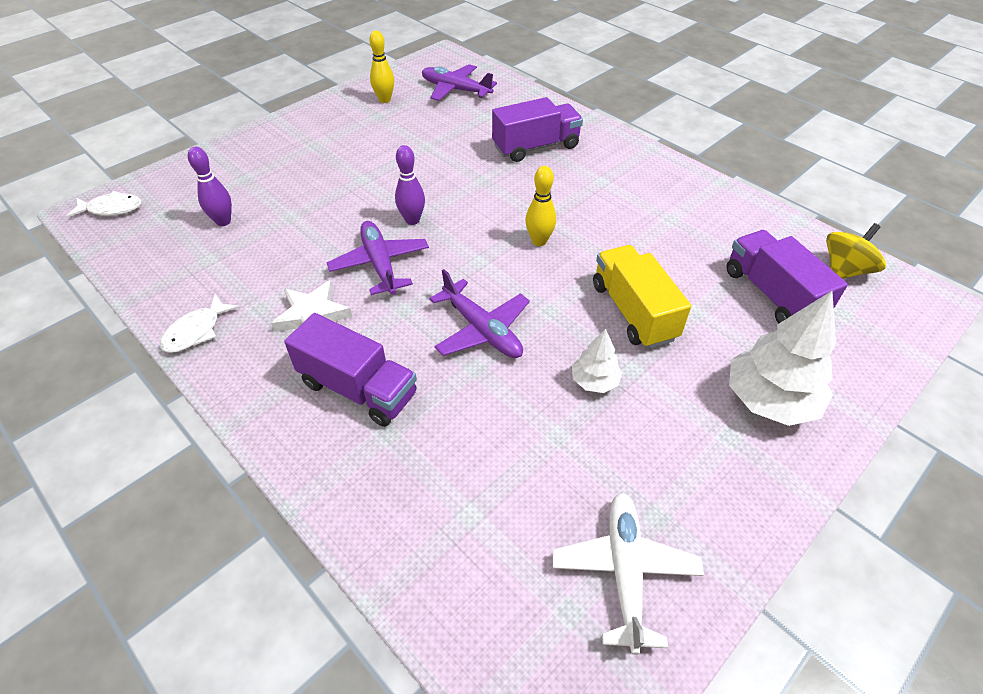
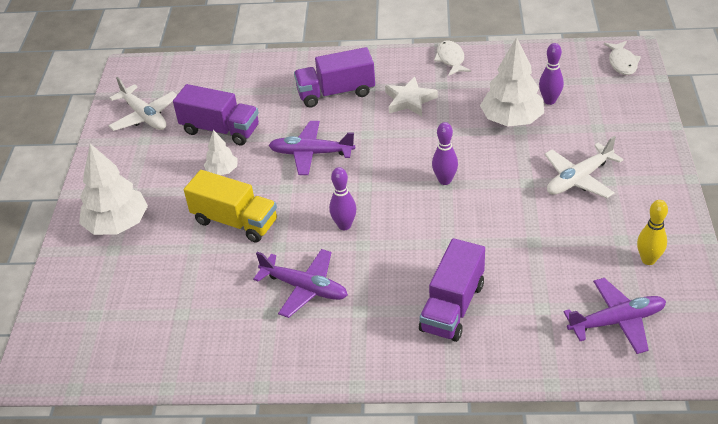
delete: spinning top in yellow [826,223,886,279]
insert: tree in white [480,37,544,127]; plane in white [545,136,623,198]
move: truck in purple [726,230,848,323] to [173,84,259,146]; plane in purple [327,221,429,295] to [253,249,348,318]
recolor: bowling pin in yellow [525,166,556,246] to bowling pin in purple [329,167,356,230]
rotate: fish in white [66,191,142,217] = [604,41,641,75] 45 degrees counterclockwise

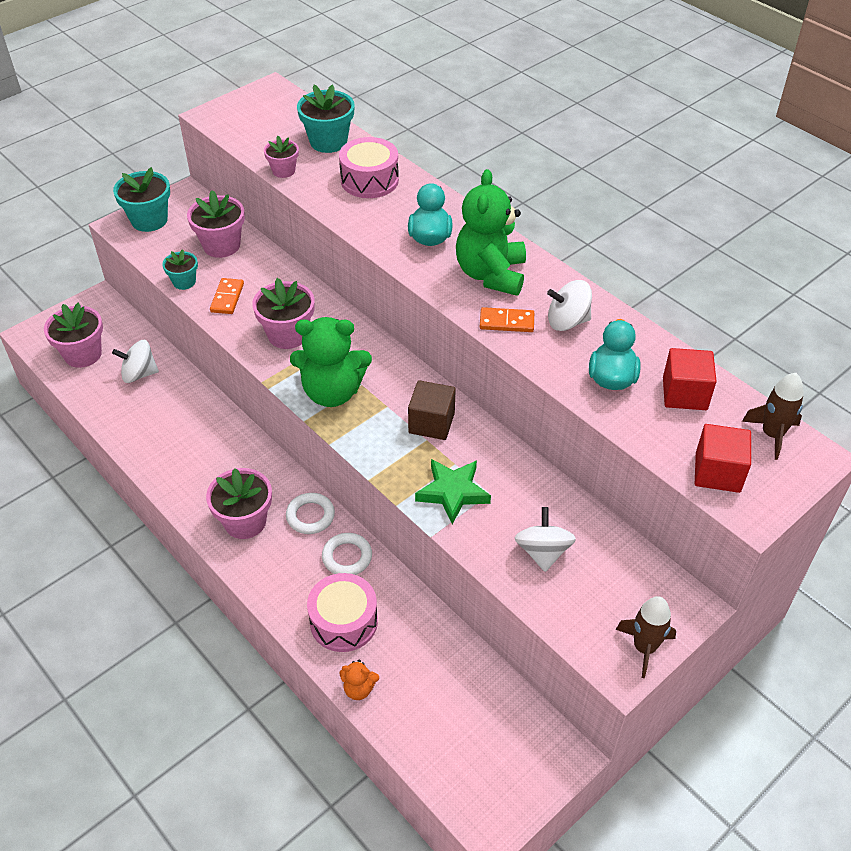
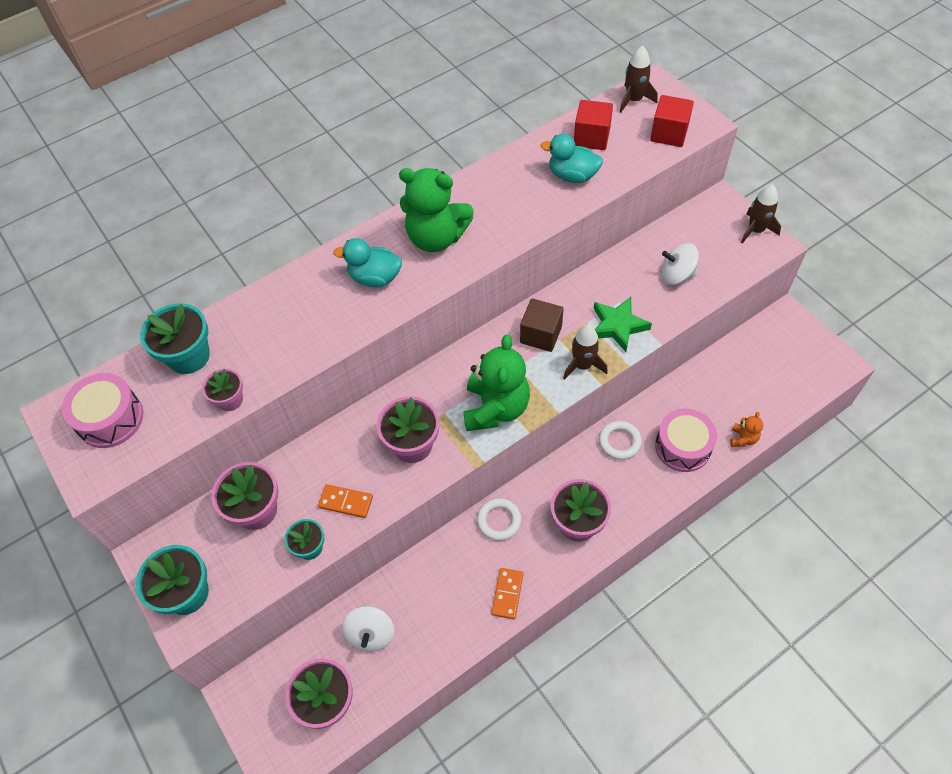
delete: spinning top in white [547,280,592,331]
insert: rocket in brown [563,325,608,380]
move: drum in pink [339,137,399,198] to [62,373,144,448]; ring in white [286,493,335,534] to [477,498,522,541]; domino in orange [480,307,534,332] to [491,568,523,619]

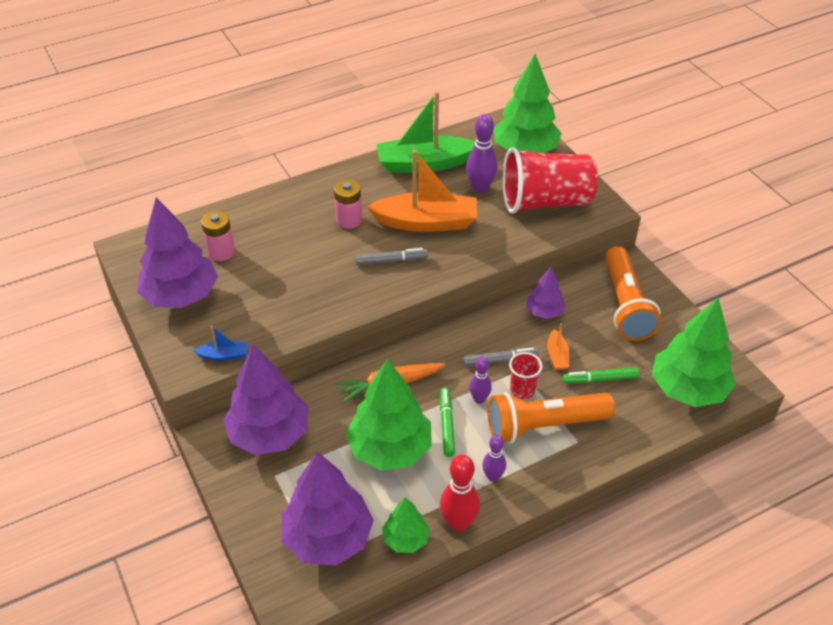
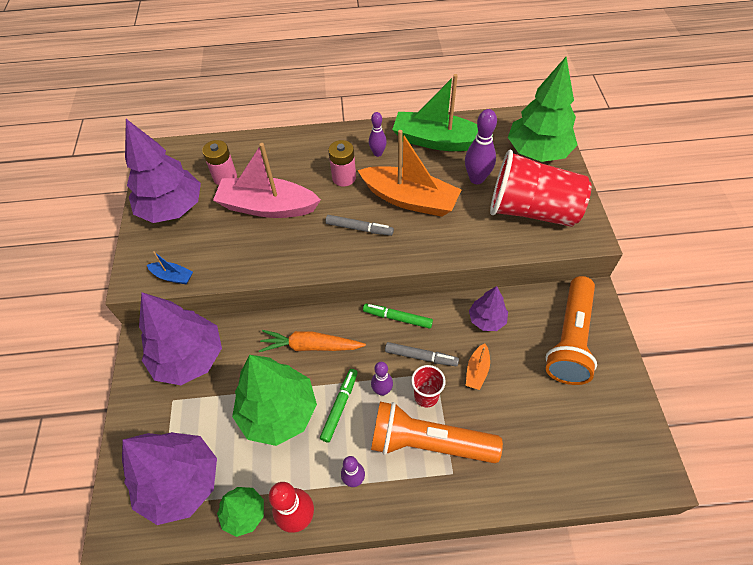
delete: tree in green [652,298,736,407]
insert: boat in pink [213,143,321,218]; bowling pin in purple [369,112,387,157]
move: marker in green [562,367,639,383] to [363,304,433,329]

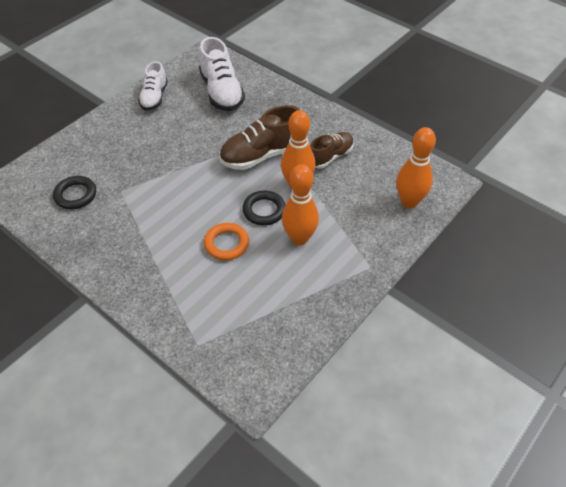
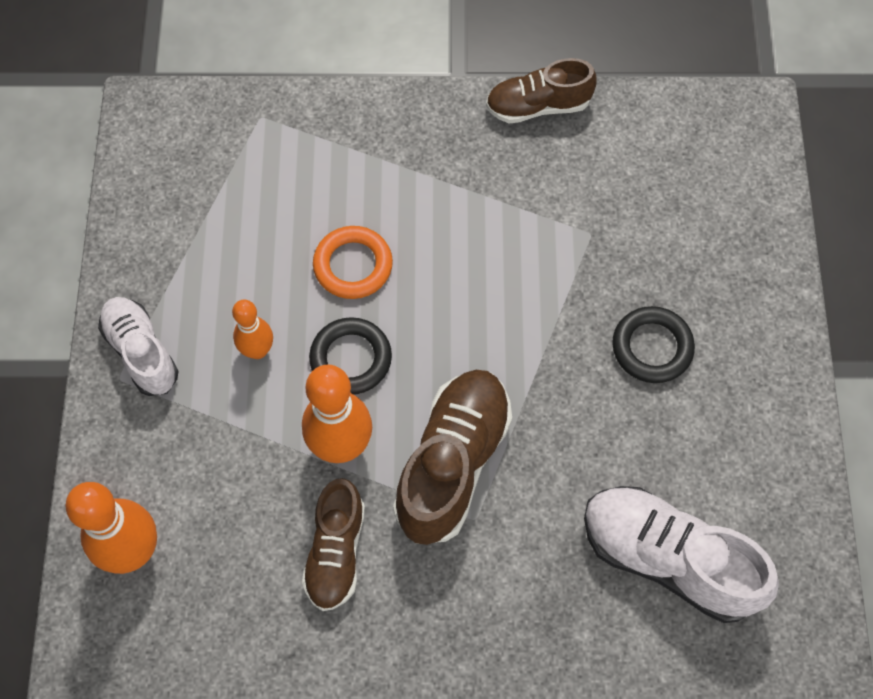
insert: shoe in brown [486,58,597,123]
move: shoe in white [138,61,168,111] to [98,297,179,396]; ring in black [53,176,96,209] to [612,306,695,383]
resize: bowling pin in orange [282,164,319,245] = [232,300,273,359] x0.59

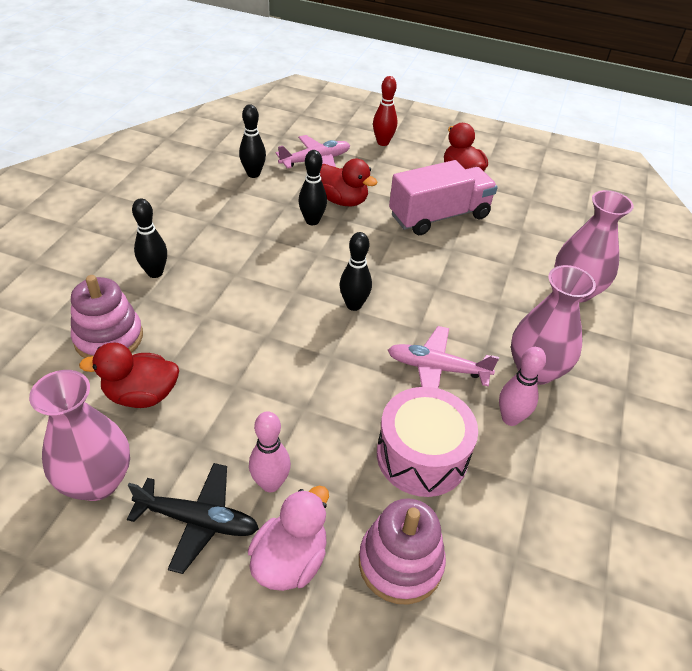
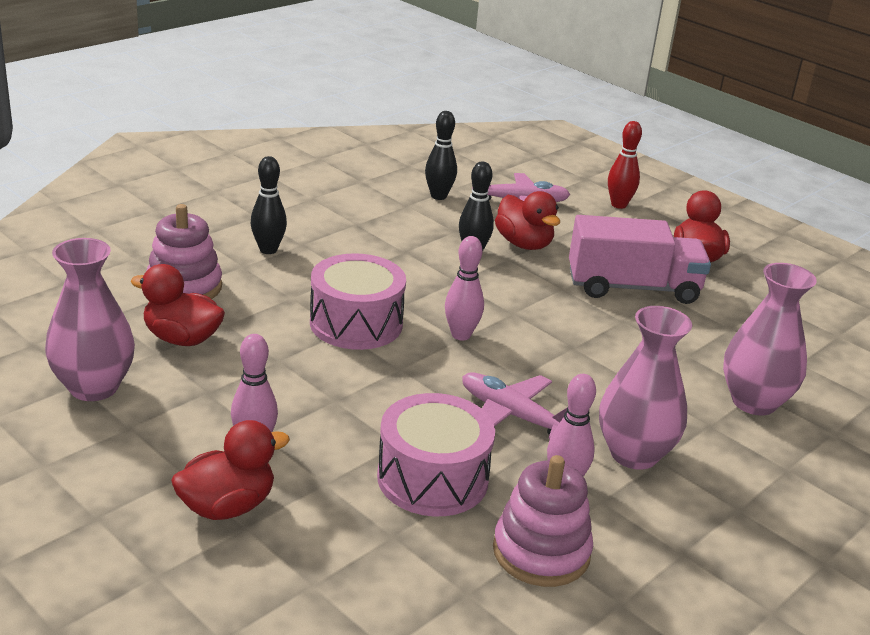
delete: plane in black [127,463,259,574]
insert: drum in pink [310,253,406,350]
move: stacking toy in pink [359,498,446,605] to [493,455,593,587]
recolor: duck in pink [248,485,329,591] to duck in red [171,420,290,520]; bowling pin in black [340,232,372,311] to bowling pin in pink [445,236,484,340]

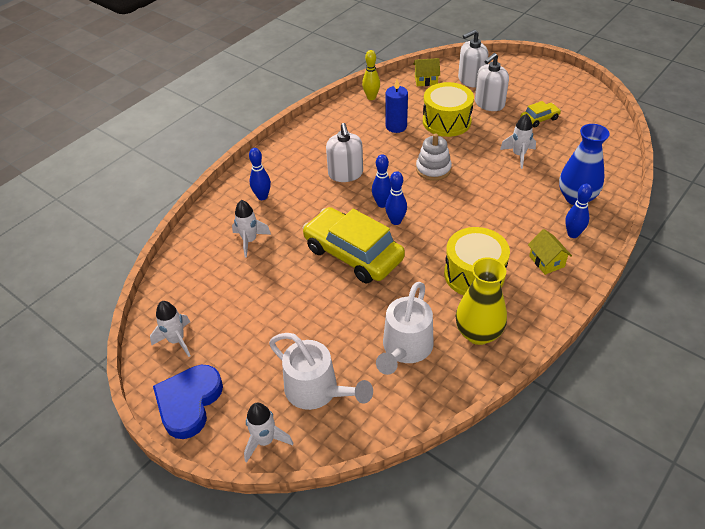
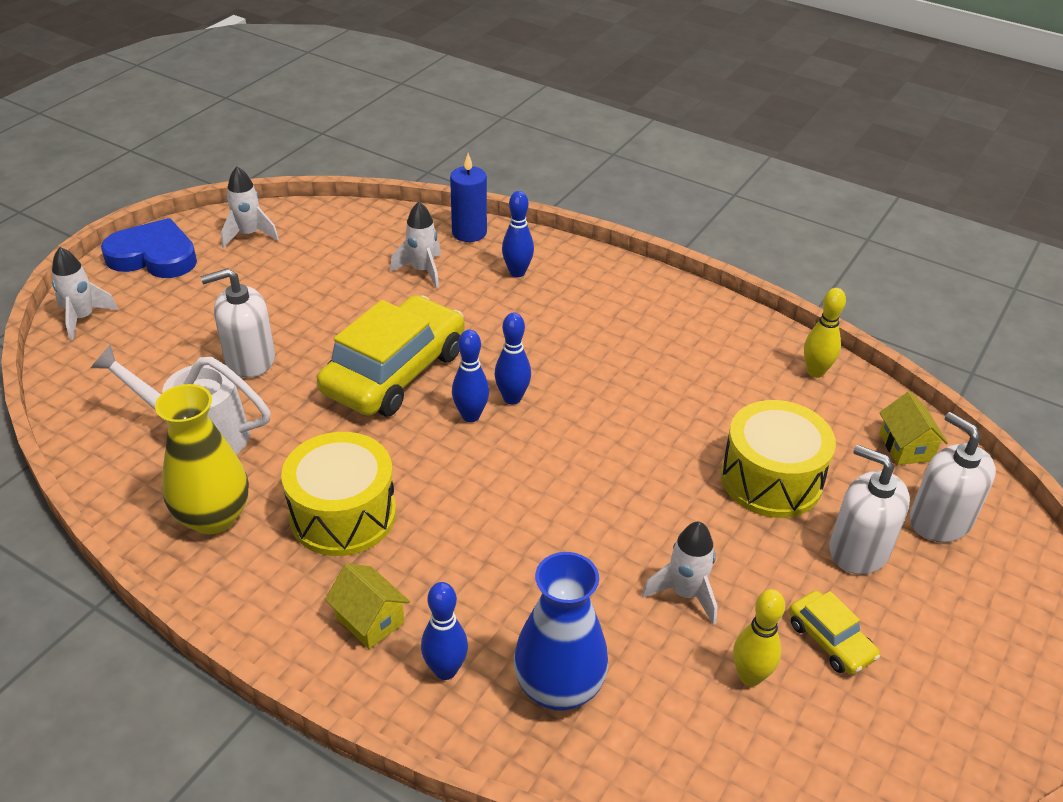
delete: watering can in white [269,333,373,410]; stacking toy in white [416,134,452,181]
insert: bowling pin in yellow [733,589,785,686]
move: soap dispenser in white [326,123,363,182] to [201,268,275,378]; candle in blue [386,79,408,133] to [450,153,487,242]
rotate: house in yellow [528,229,572,275] = [325,563,410,649] 75 degrees clockwise

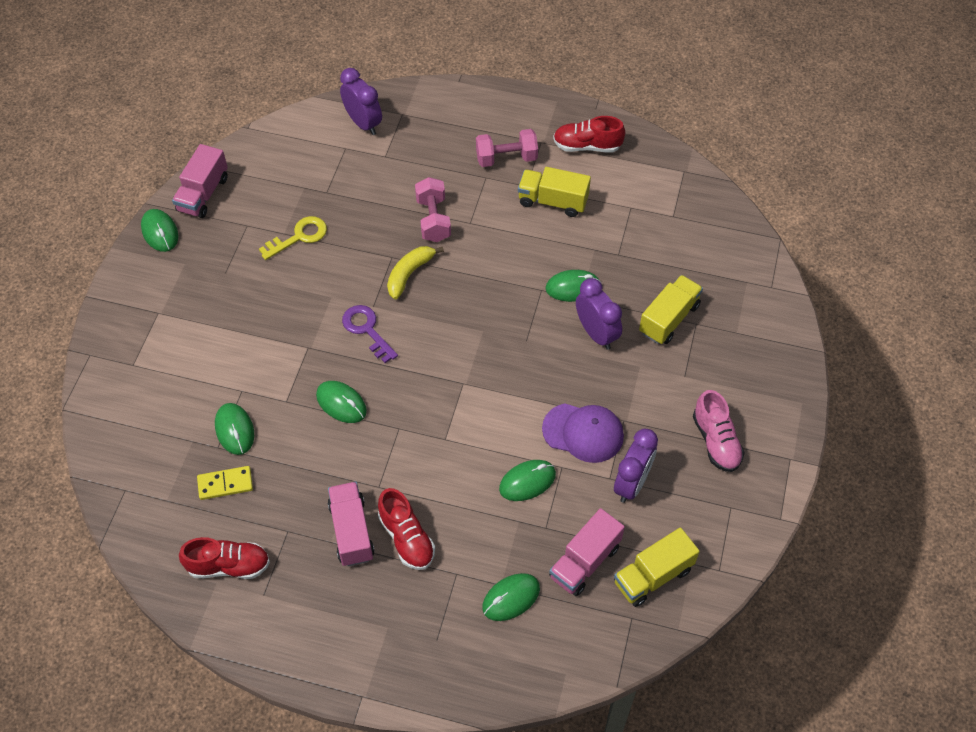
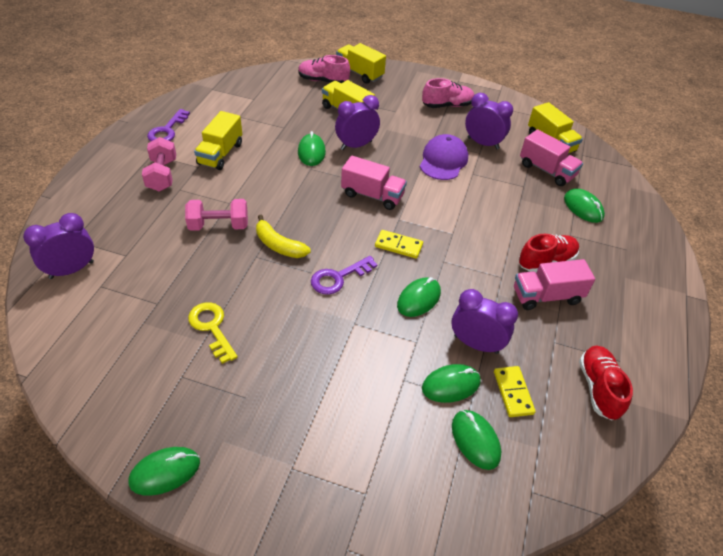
insert: shoe in pink [298,55,350,83]; truck in yellow [336,43,386,84]; domino in yellow [375,230,423,259]; clock in purple [451,289,518,354]
move: truck in pink [172,144,228,218] to [341,156,407,210]; mouse in green [499,460,556,501] to [452,410,501,470]
replace: shoe in red [553,116,625,152] to key in purple [147,109,190,141]

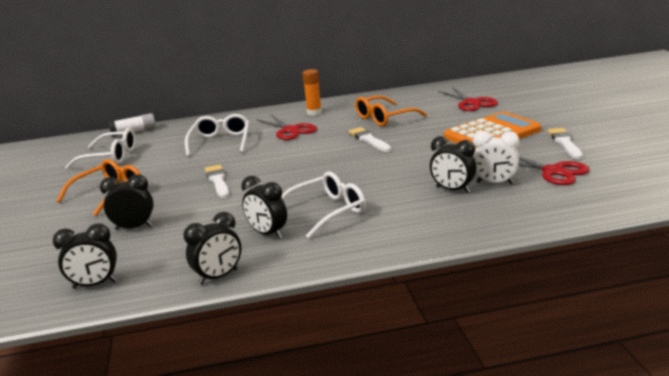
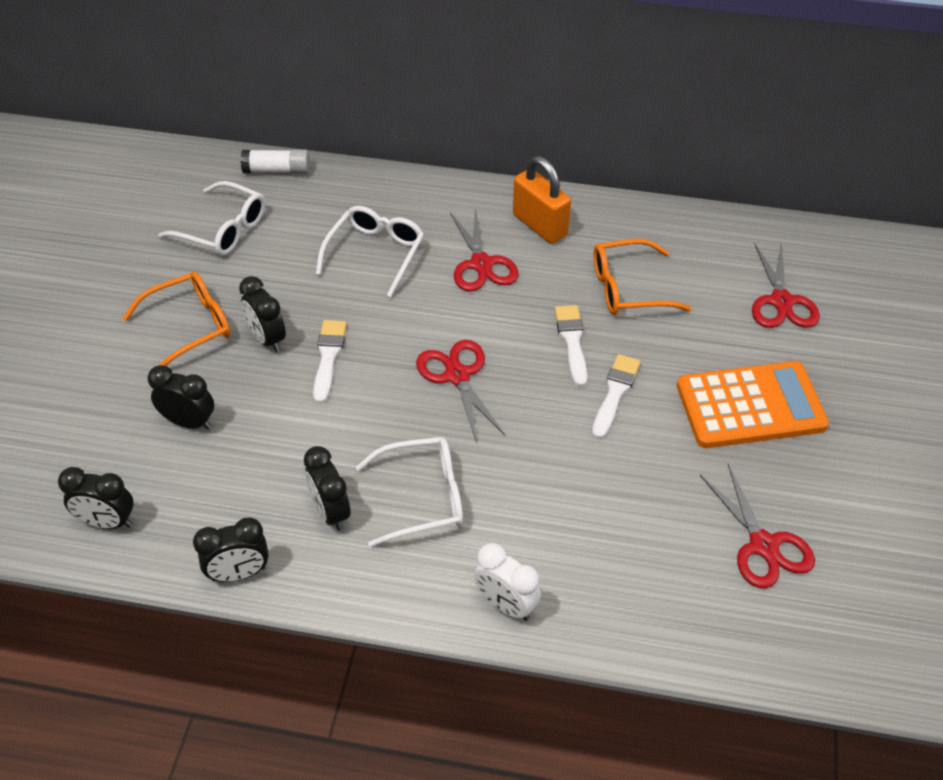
insert: scissors in red [416,340,505,444]
move: clock in black [430,136,476,193] to [239,276,286,353]; clock in white [473,131,520,184] to [474,543,541,621]; brush in white [548,128,583,159] to [592,354,641,439]
replace: glue stick in orange [302,69,322,115] to padlock in orange [513,156,571,244]

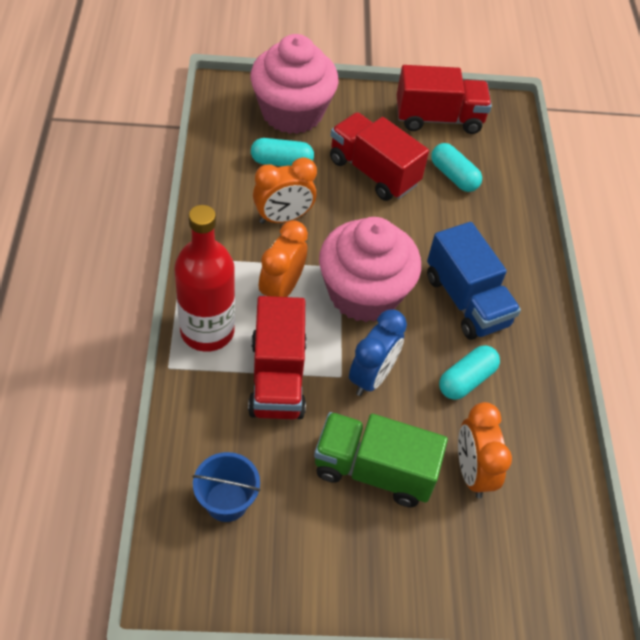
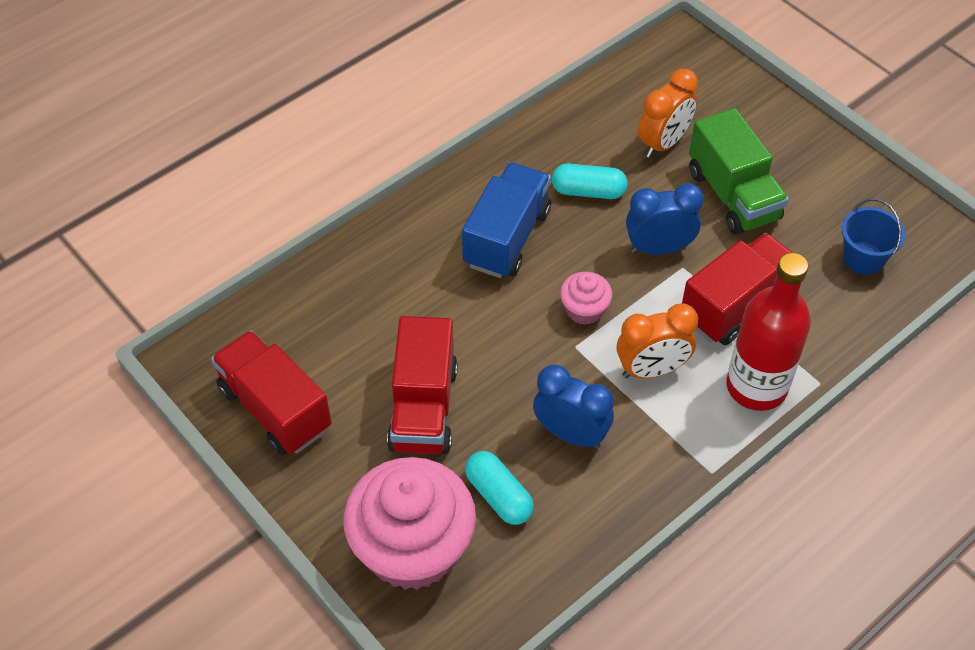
delete: capsule in turquoise [431,143,482,192]
recolor: clock in orange [253,157,317,224] to clock in blue [533,364,614,449]
resize: cupcake in pink [319,217,421,322] = [560,272,612,325] x0.45

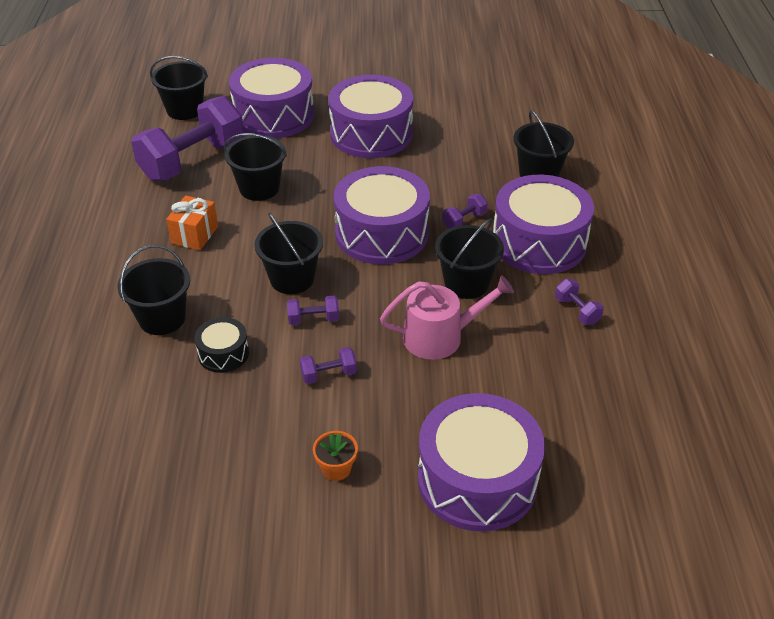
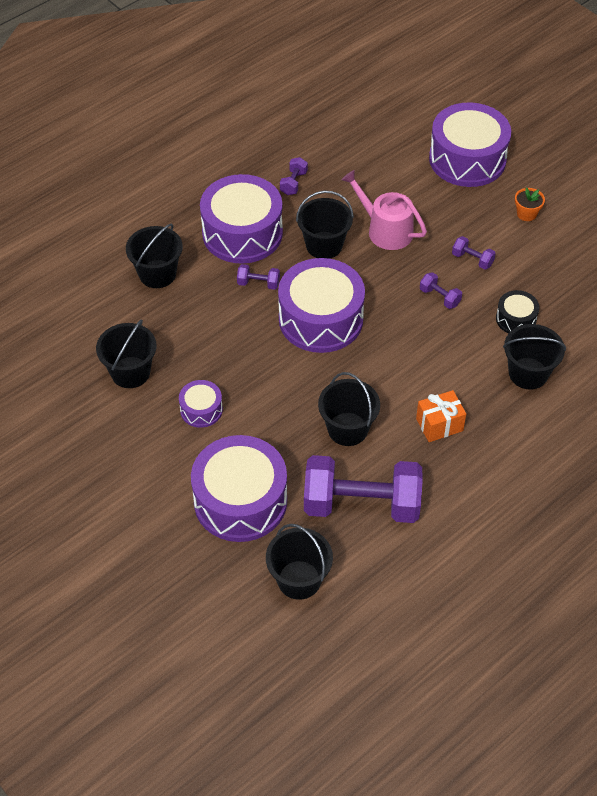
move: bucket in black [254,213,323,294] to [96,319,157,388]
resize: drum in purple [328,75,413,158] = [179,380,223,428] x0.48

